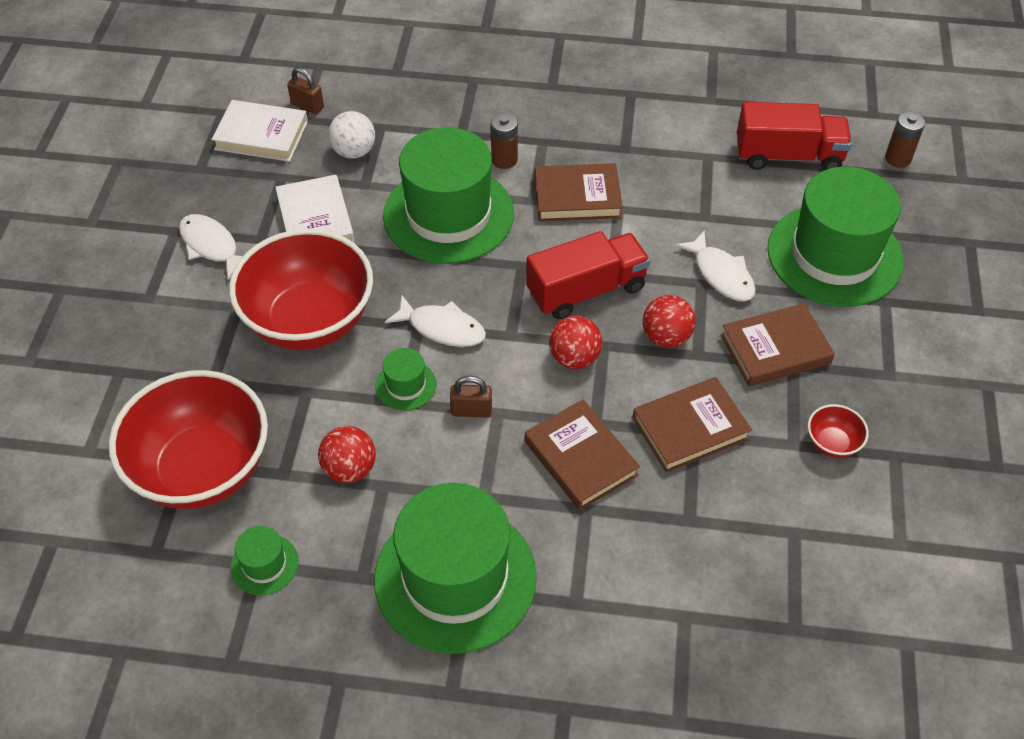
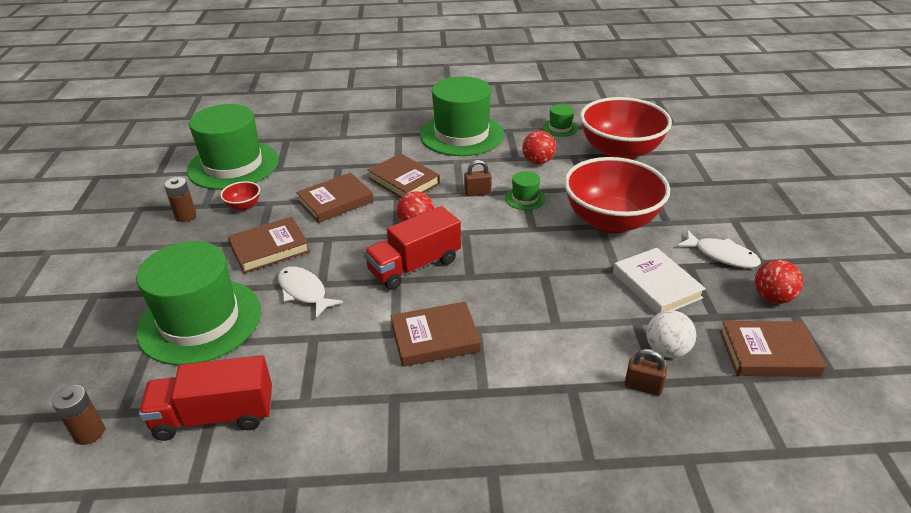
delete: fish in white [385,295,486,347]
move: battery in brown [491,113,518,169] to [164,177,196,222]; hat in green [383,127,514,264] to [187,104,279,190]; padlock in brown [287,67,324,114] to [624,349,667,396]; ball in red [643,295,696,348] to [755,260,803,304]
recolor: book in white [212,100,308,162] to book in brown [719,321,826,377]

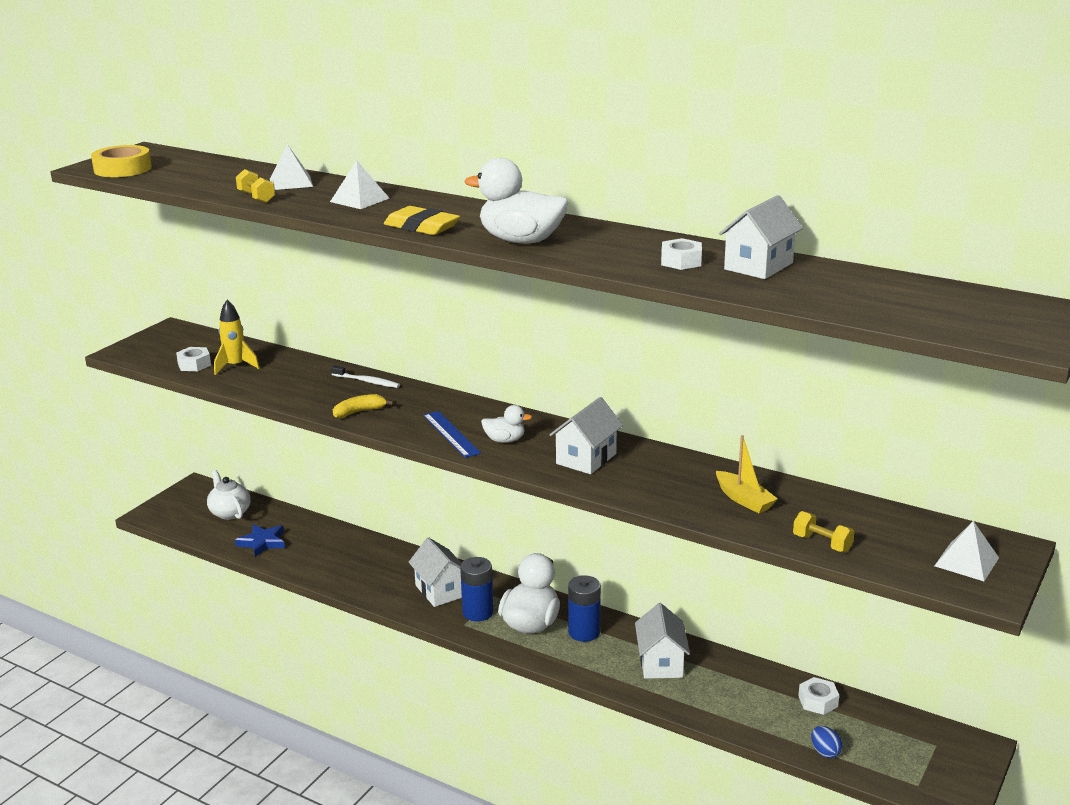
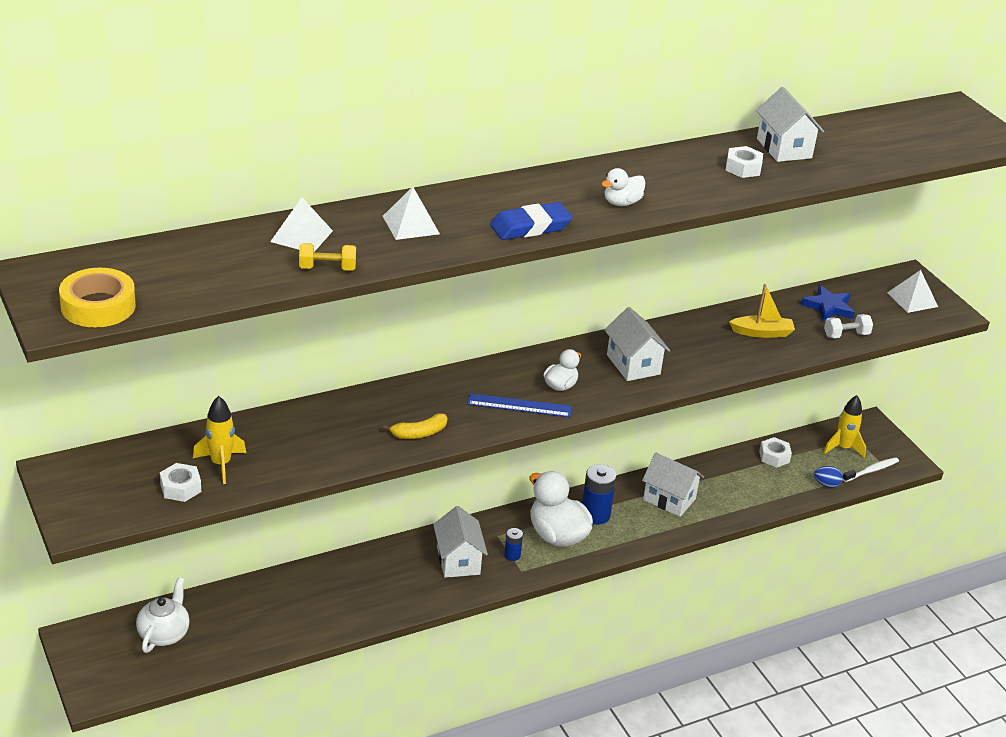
insert: rocket in yellow [824,395,866,458]
move: star in blue [235,524,285,557] to [801,285,855,321]; toothbrush in white [331,365,400,388] to [843,457,899,482]
recolor: eraser in yellow [384,206,460,235] to eraser in blue [490,202,572,240]; dumbbell in yellow [793,511,854,552] to dumbbell in white [824,314,873,338]
rotate: teapot in white [207,470,251,520] = [136,577,190,653] 105 degrees clockwise; banana in yellow [333,394,394,418] = [383,413,447,439] 120 degrees counterclockwise; house in white [409,537,462,607] = [433,506,488,578] 75 degrees clockwise
resize: battery in blue [460,557,494,621] = [504,528,523,561] x0.53; duck in white [465,158,568,244] = [602,168,645,206] x0.52

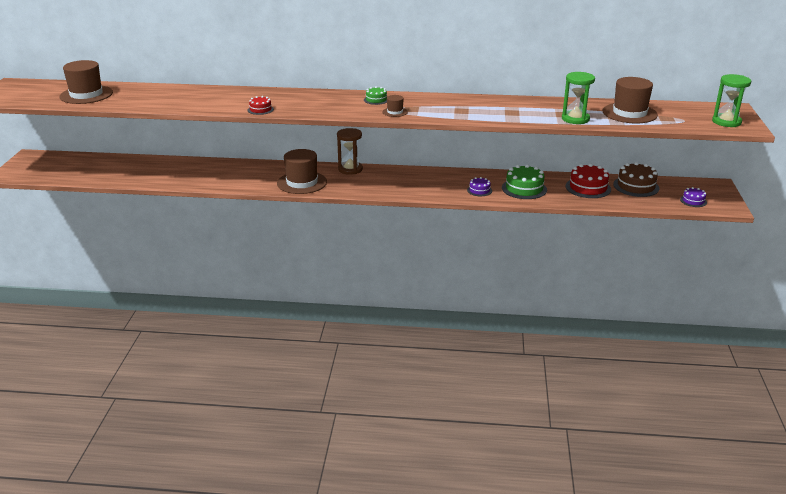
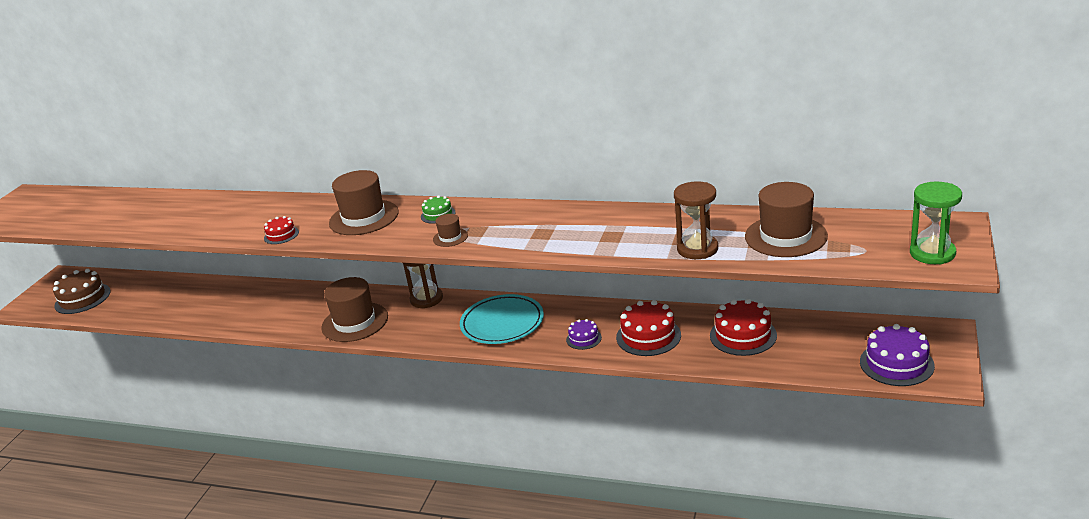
insert: plate in turquoise [460,294,544,344]
move: cake in brown [613,162,660,197] to [53,269,111,314]; hat in brown [60,60,113,104] to [329,170,399,235]
recolor: cake in green [502,164,547,199] to cake in red [616,300,681,356]; hourglass in green [562,72,595,124] to hourglass in brown [674,181,718,259]
resize: cake in purple [680,187,707,207] = [860,324,935,386] x1.80

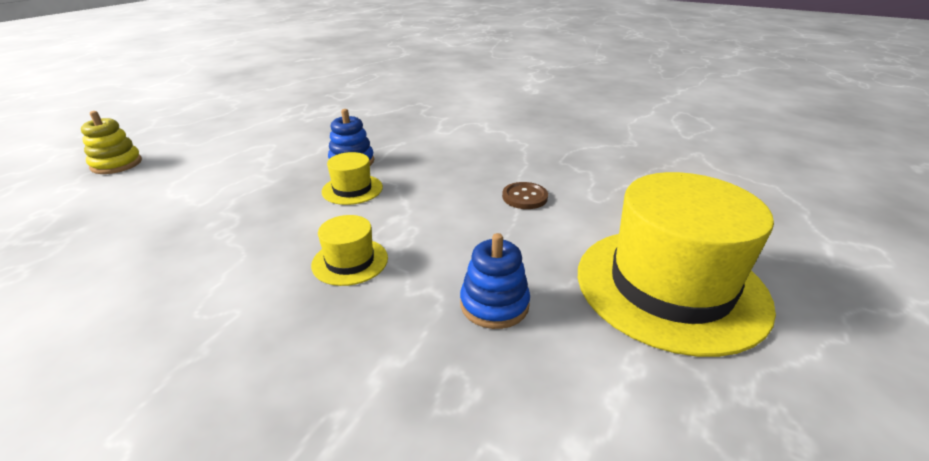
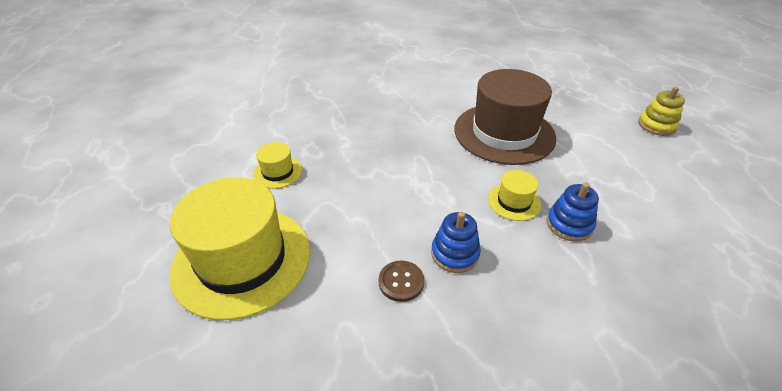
insert: hat in brown [454,69,556,165]
move: hat in yellow [311,215,388,286] to [253,142,302,189]; stacking toy in blue [460,233,530,329] to [431,212,481,273]

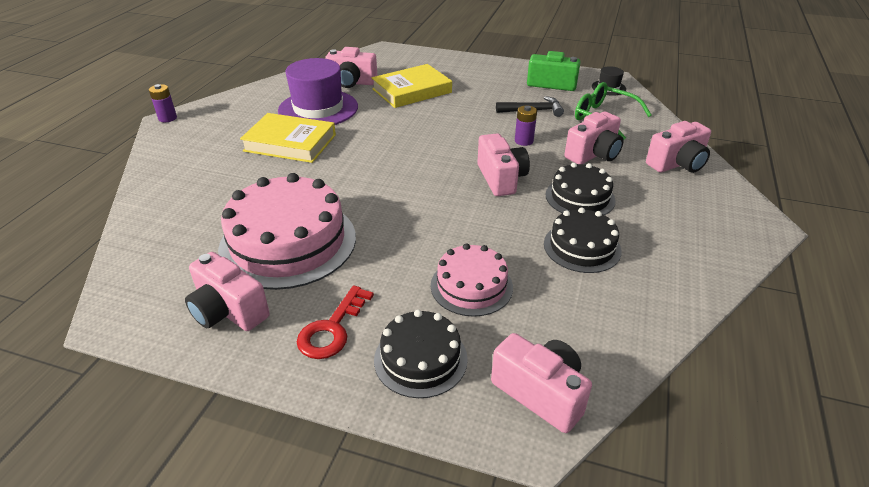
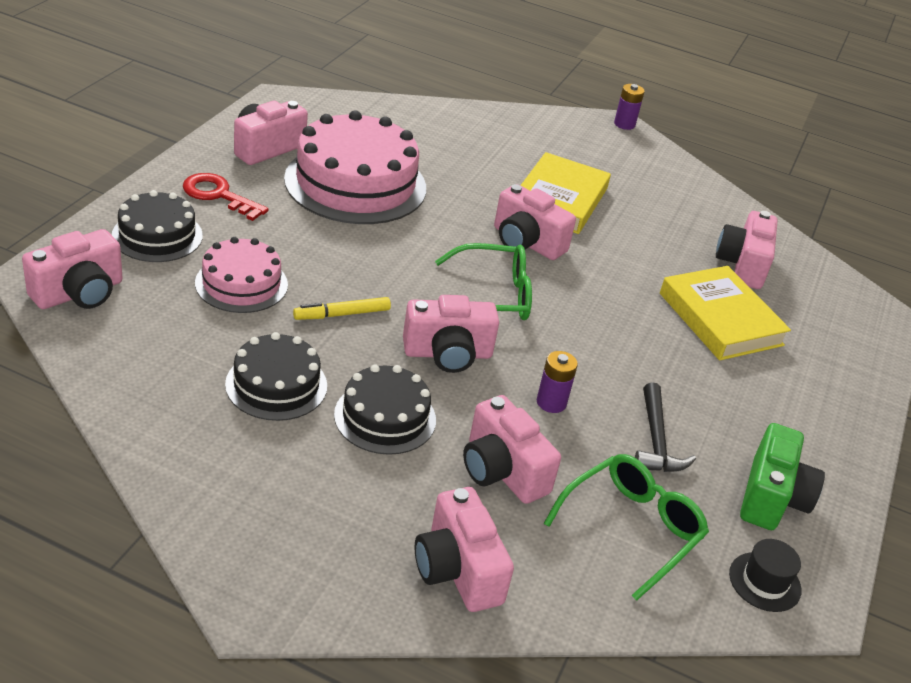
delete: hat in purple [278,58,358,125]
insert: marker in yellow [293,297,391,320]; glasses in green [435,243,532,320]; camera in pink [494,184,576,260]

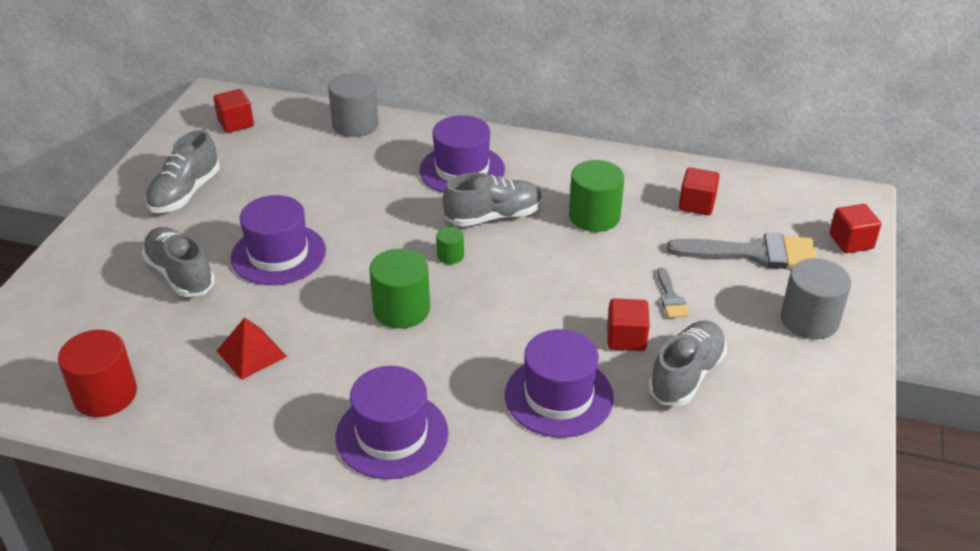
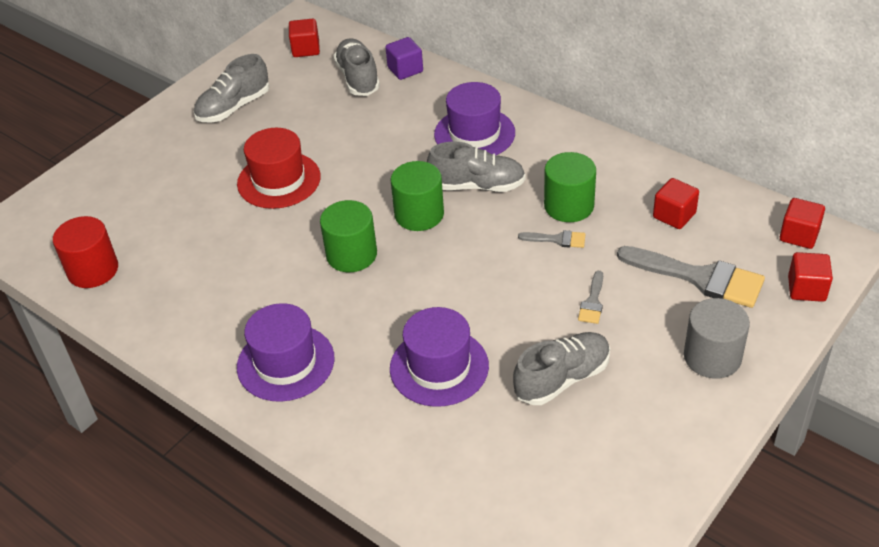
delete: pyramid in red [217,317,287,380]
insert: brush in grey [518,230,586,248]
move: shoe in grey [141,227,215,297] to [334,38,380,96]; cube in red [607,298,650,351] to [780,198,825,249]
replace: cylinder in grey [328,73,379,137] to cube in purple [385,37,423,80]
recolor: hat in purple [231,195,326,285] to hat in red [237,128,321,209]
resize: cylinder in green [436,227,464,264] = [391,161,444,231] x1.99

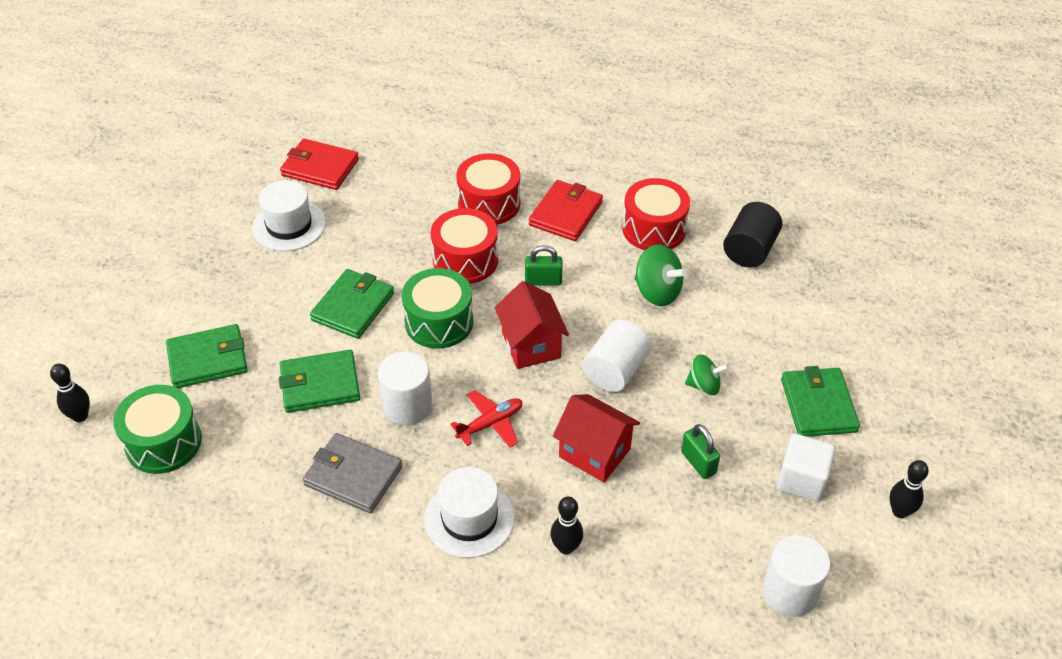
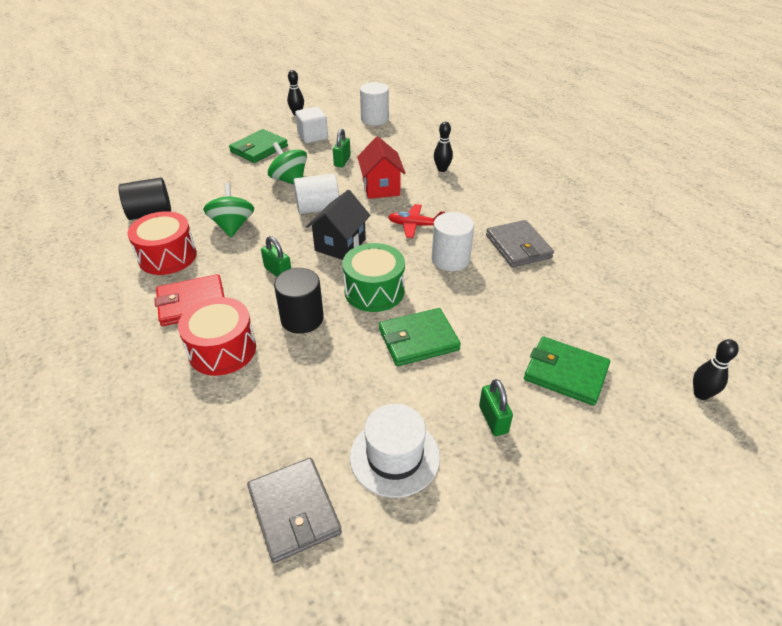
delete: drum in green [113,385,202,474]; wallet in green [279,350,360,413]; hat in white [424,467,515,558]
insert: padlock in green [479,379,513,436]
replace: drum in red [431,208,498,284] to cylinder in black [274,268,324,334]
recolor: wallet in red [280,139,359,190] to wallet in grey [247,458,342,563]; house in red [495,281,569,369] to house in black [306,190,371,260]
resize: spinning top in green [685,354,729,395] = [268,142,307,185] x1.51

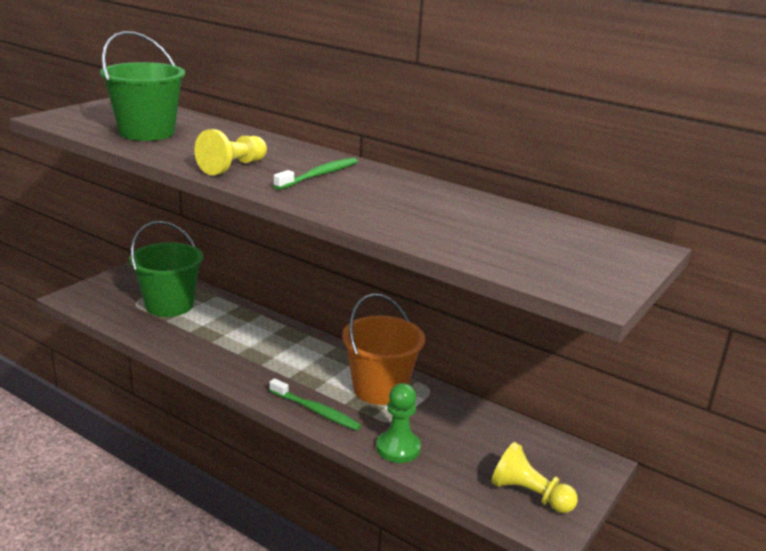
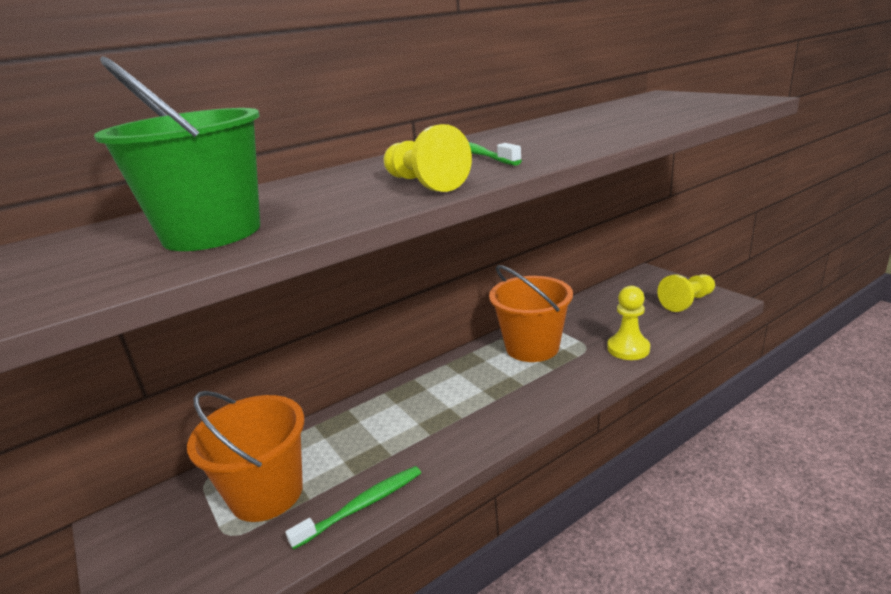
move: toothbrush in green [269,378,362,431] to [286,466,421,550]
recolor: bucket in green [129,221,203,317] to bucket in orange [187,391,304,522]; pawn in green [376,383,421,463] to pawn in yellow [607,286,650,360]

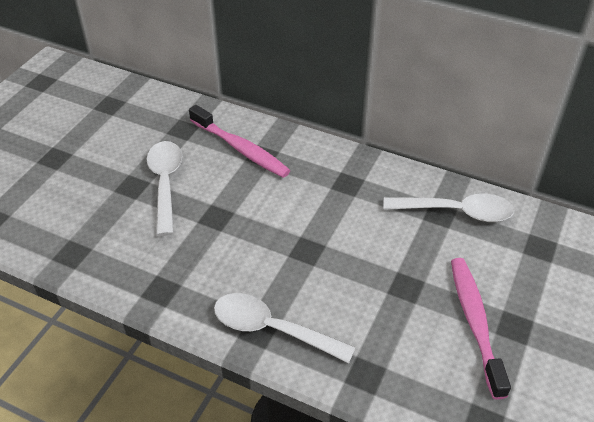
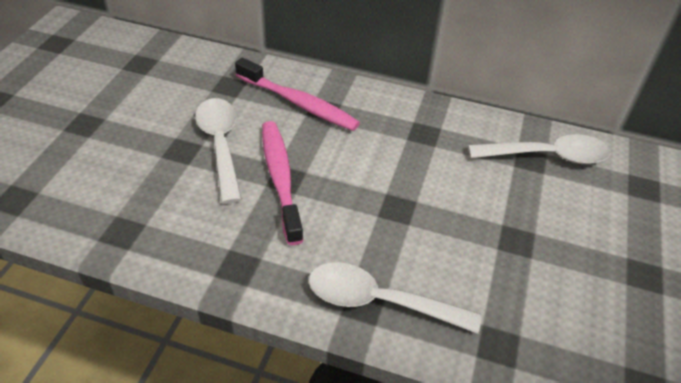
move: toothbrush in pink [451,258,511,400] to [262,121,303,245]

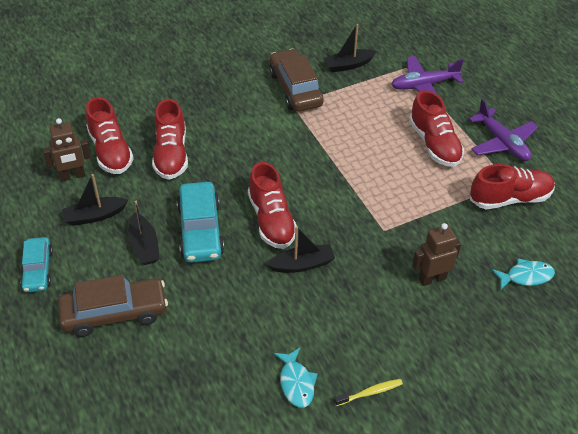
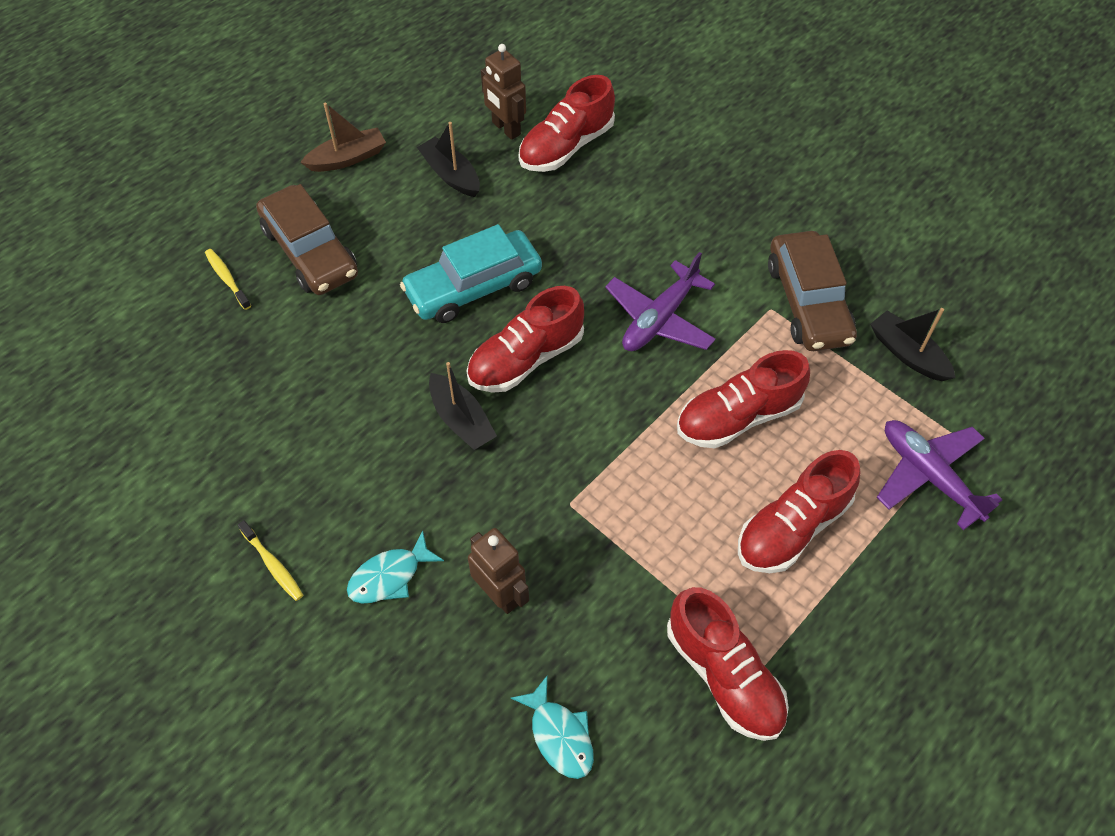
delete: boat in black [128,201,160,265]
insert: toothbrush in yellow [205,249,251,310]
move: fish in turquoise [274,348,318,408] to [347,530,444,604]; plane in purple [469,99,538,161] to [605,252,715,351]; shoe in red [152,99,188,180] to [677,350,810,448]
replace: car in turquoise [20,237,53,292] to boat in brown [300,103,386,172]
rotate: car in brown [269,49,324,112] = [768,231,857,351] 120 degrees clockwise

